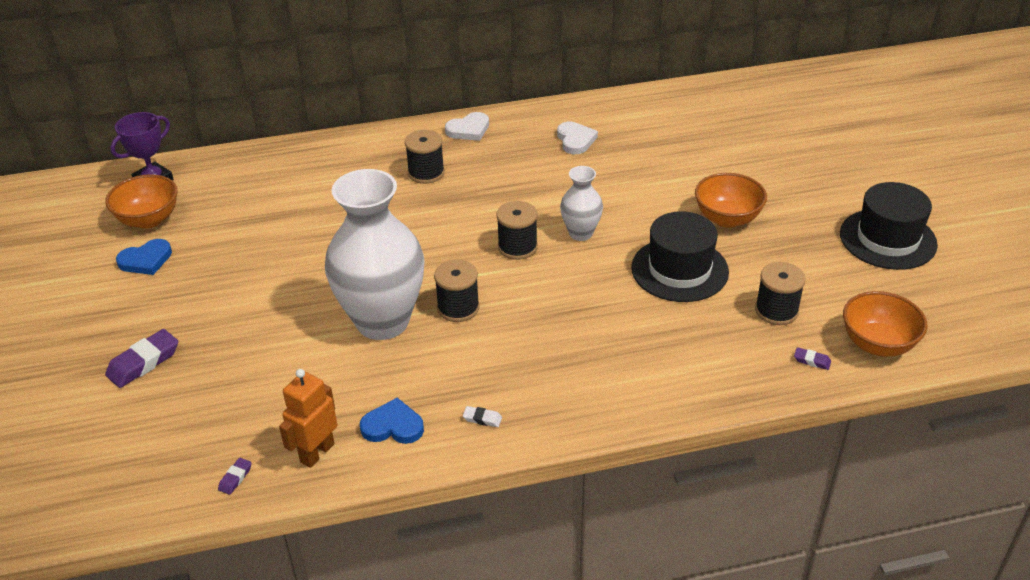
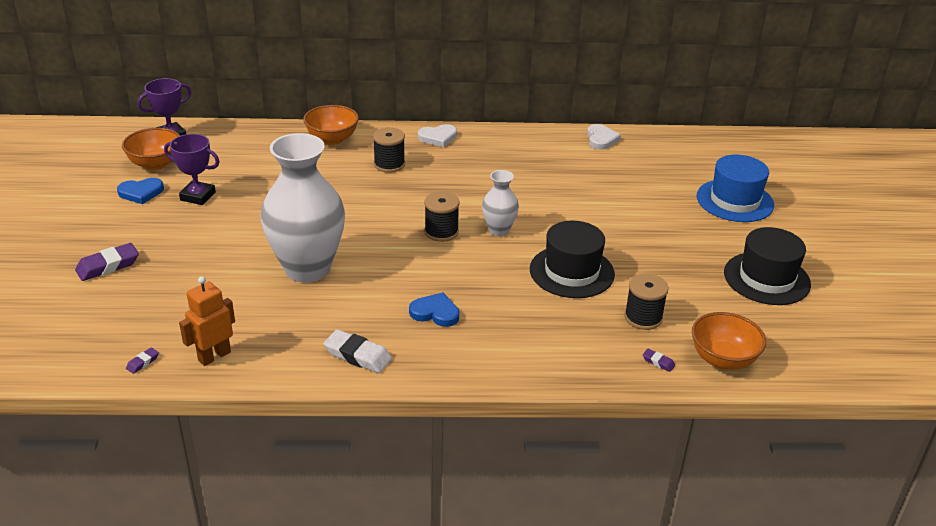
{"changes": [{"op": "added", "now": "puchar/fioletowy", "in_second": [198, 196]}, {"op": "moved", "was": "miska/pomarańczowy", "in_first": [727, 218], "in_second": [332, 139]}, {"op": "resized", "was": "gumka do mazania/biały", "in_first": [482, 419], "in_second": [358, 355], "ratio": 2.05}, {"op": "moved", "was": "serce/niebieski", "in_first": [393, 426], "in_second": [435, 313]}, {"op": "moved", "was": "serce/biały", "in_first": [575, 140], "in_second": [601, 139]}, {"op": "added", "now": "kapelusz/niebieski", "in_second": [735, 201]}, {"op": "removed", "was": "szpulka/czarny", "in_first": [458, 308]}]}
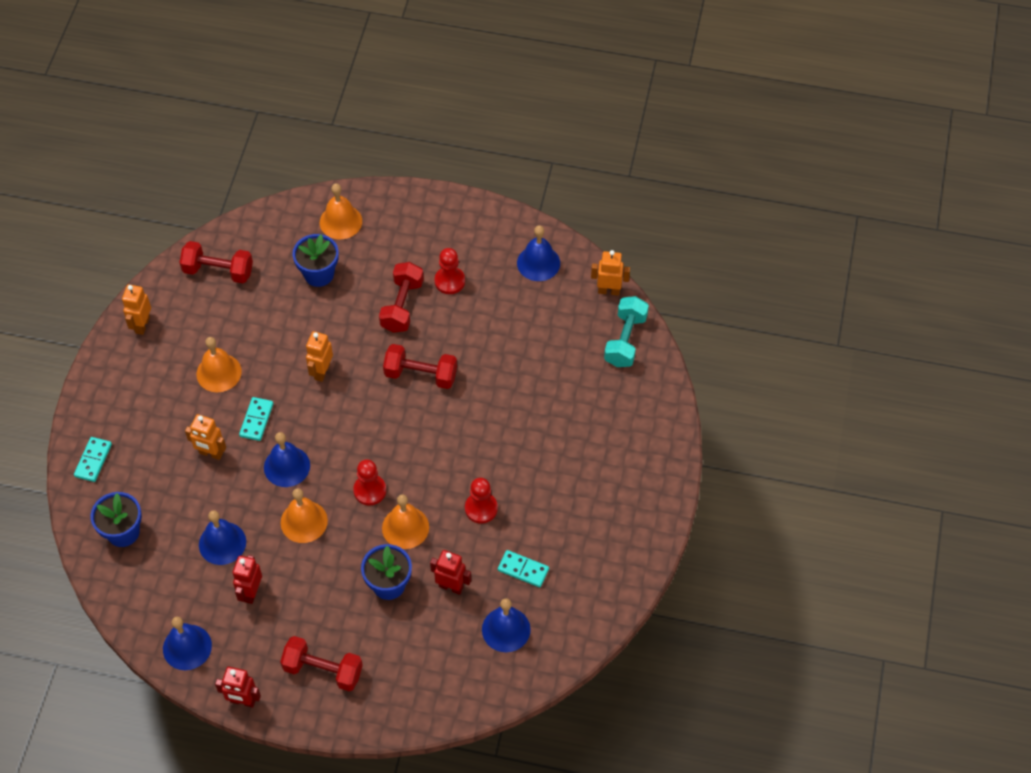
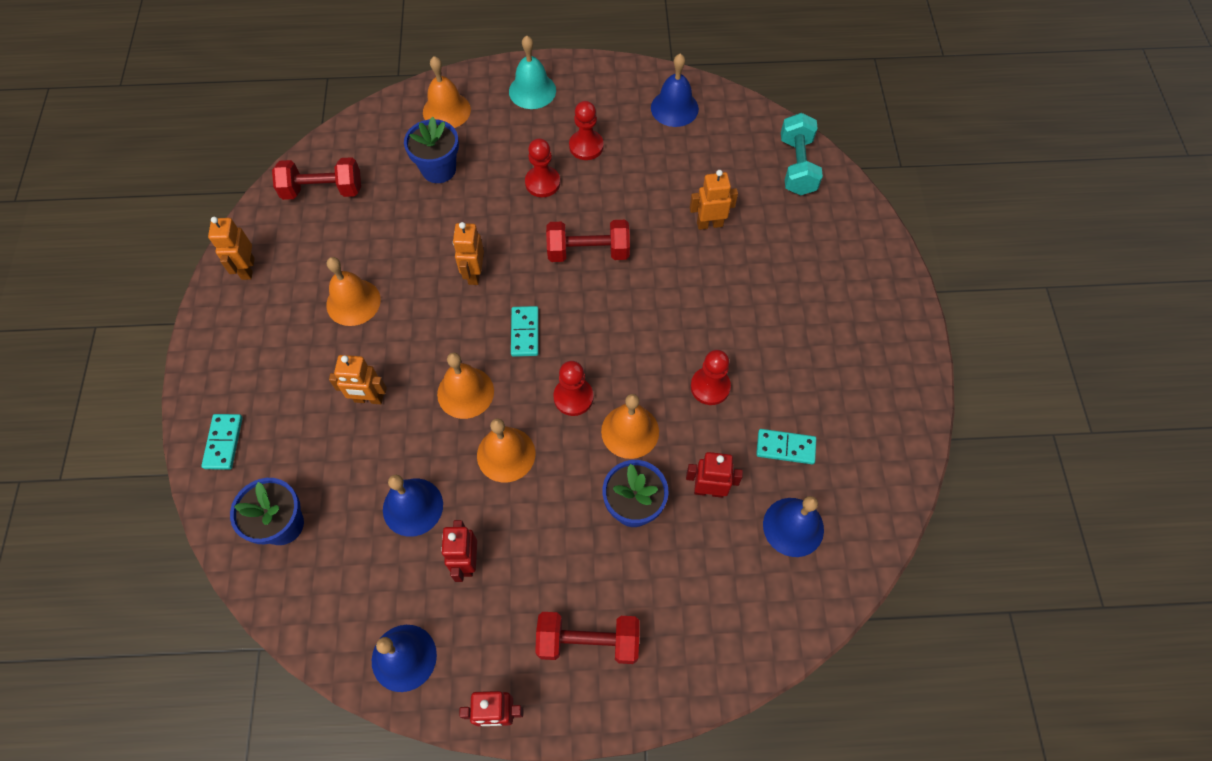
{"changes": [{"op": "recoloured", "was": "dzwonek/niebieski", "now": "dzwonek/pomarańczowy", "in_first": [287, 466], "in_second": [465, 392]}, {"op": "added", "now": "dzwonek/turkusowy", "in_second": [532, 90]}, {"op": "moved", "was": "kostka domina/turkusowy", "in_first": [256, 420], "in_second": [525, 332]}, {"op": "replaced", "was": "hantel/czerwony", "now": "pionek/czerwony", "in_first": [402, 306], "in_second": [542, 183]}, {"op": "moved", "was": "robot/pomarańczowy", "in_first": [609, 291], "in_second": [709, 224]}]}
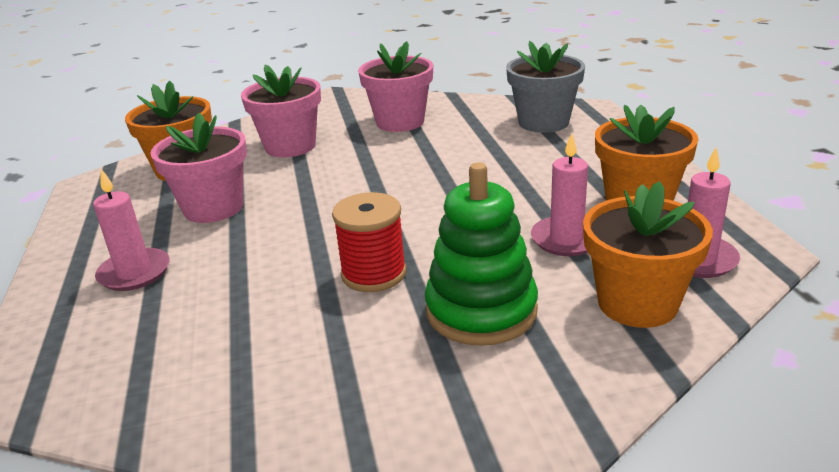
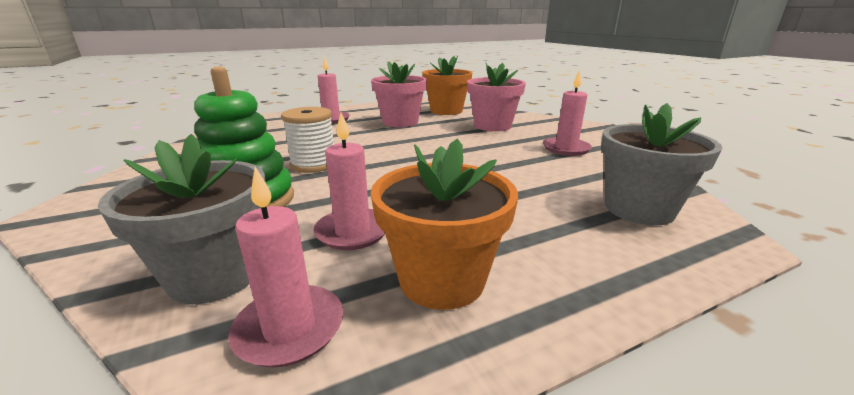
{"changes": [{"op": "recoloured", "was": "doniczka/pomarańczowy", "now": "doniczka/szary", "in_first": [637, 303], "in_second": [215, 275]}, {"op": "recoloured", "was": "szpulka/czerwony", "now": "szpulka/biały", "in_first": [374, 274], "in_second": [313, 164]}, {"op": "replaced", "was": "doniczka/różowy", "now": "świeca/różowy", "in_first": [400, 122], "in_second": [566, 148]}]}
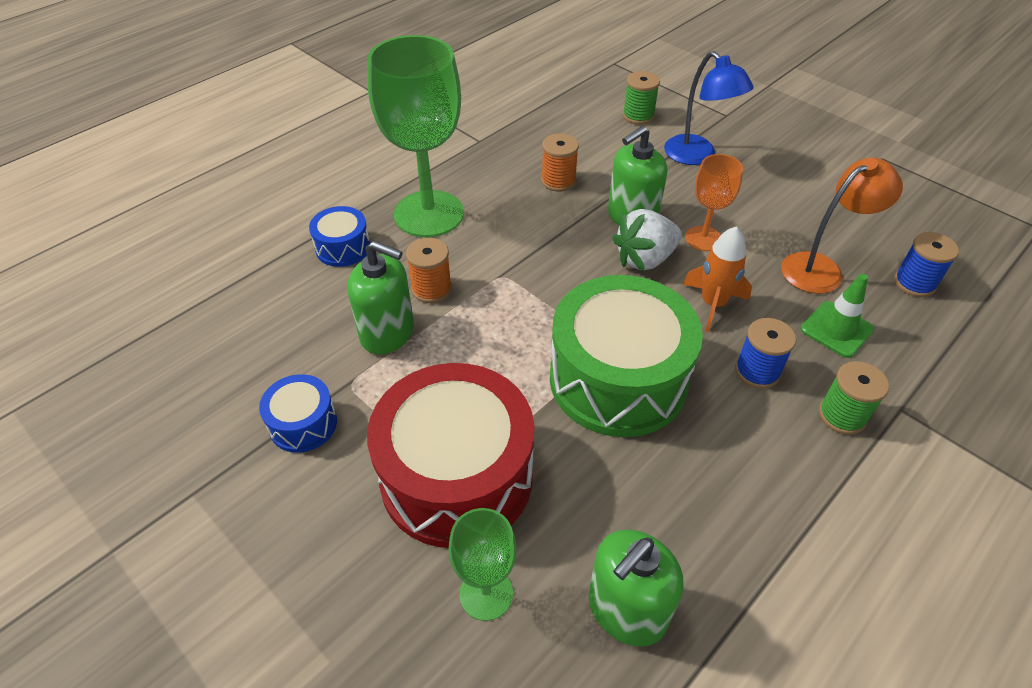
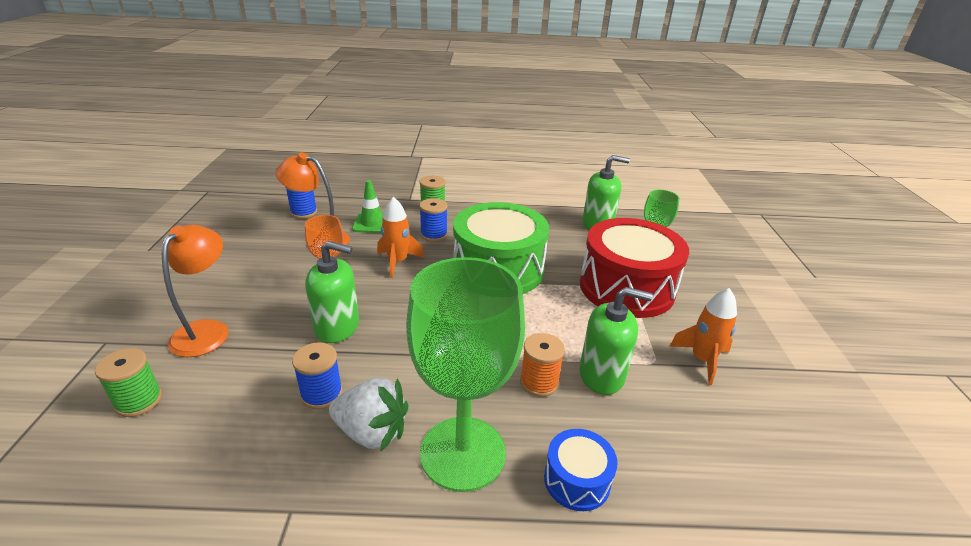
{"changes": [{"op": "recoloured", "was": "lampka/niebieski", "now": "lampka/pomarańczowy", "in_first": [697, 156], "in_second": [207, 330]}, {"op": "recoloured", "was": "szpulka/pomarańczowy", "now": "szpulka/niebieski", "in_first": [558, 181], "in_second": [321, 394]}, {"op": "moved", "was": "truskawka/biały", "in_first": [645, 259], "in_second": [372, 432]}, {"op": "turned", "was": "dozownik mydła/zielony", "in_first": [387, 333], "in_second": [602, 375], "clockwise": 120}, {"op": "replaced", "was": "bęben/niebieski", "now": "rakieta/pomarańczowy", "in_first": [303, 424], "in_second": [702, 360]}]}
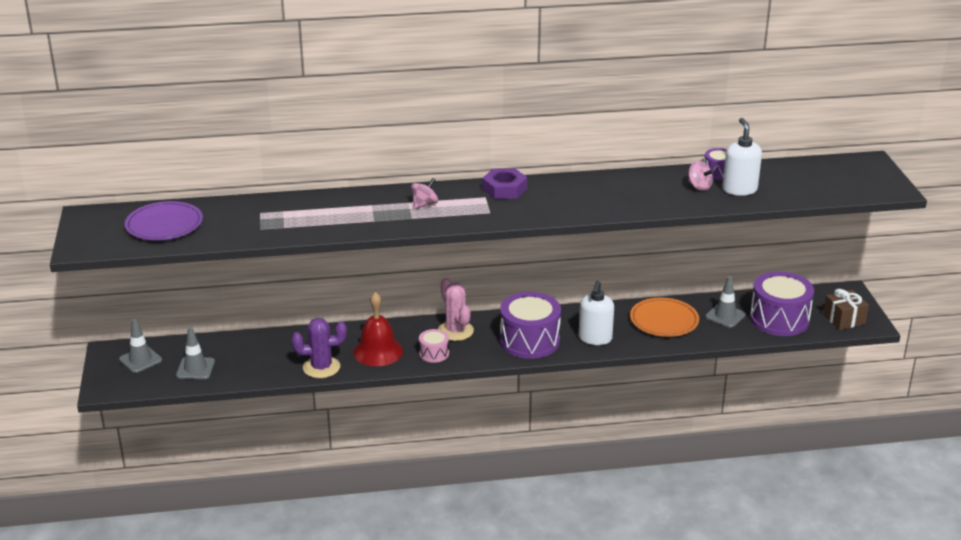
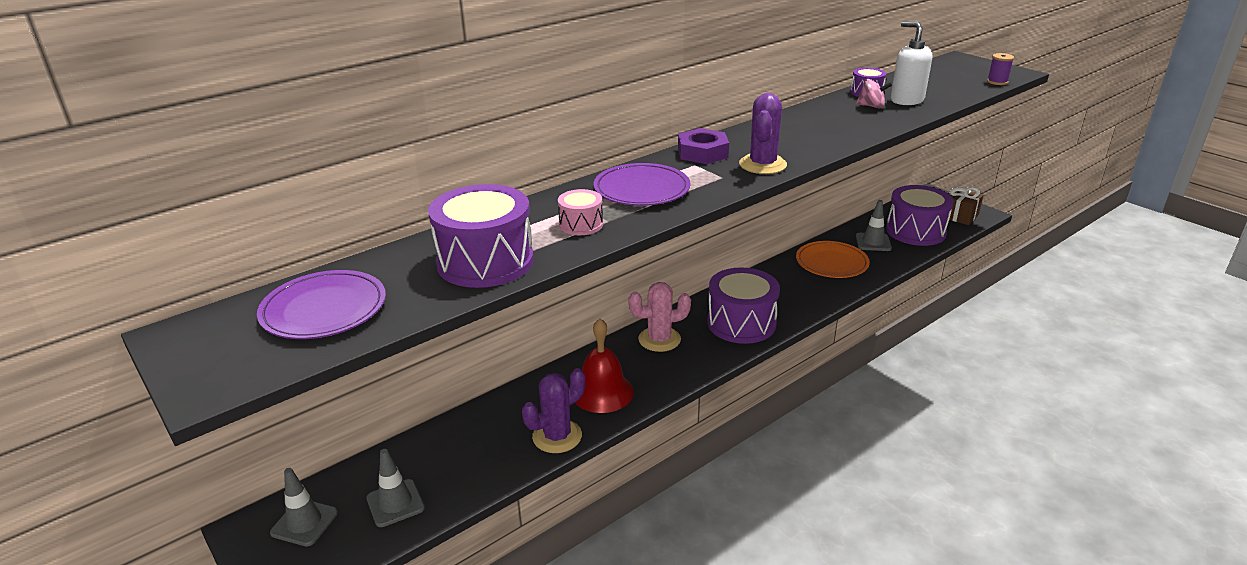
{"changes": [{"op": "added", "now": "bęben/fioletowy", "in_second": [485, 262]}, {"op": "moved", "was": "bęben/różowy", "in_first": [434, 353], "in_second": [581, 224]}, {"op": "replaced", "was": "bączek/różowy", "now": "talerz/fioletowy", "in_first": [424, 205], "in_second": [641, 189]}, {"op": "turned", "was": "kaktus/różowy", "in_first": [455, 331], "in_second": [659, 339], "clockwise": -45}, {"op": "added", "now": "kaktus/fioletowy", "in_second": [762, 164]}, {"op": "added", "now": "szpulka/fioletowy", "in_second": [997, 82]}, {"op": "removed", "was": "dozownik mydła/biały", "in_first": [595, 338]}]}
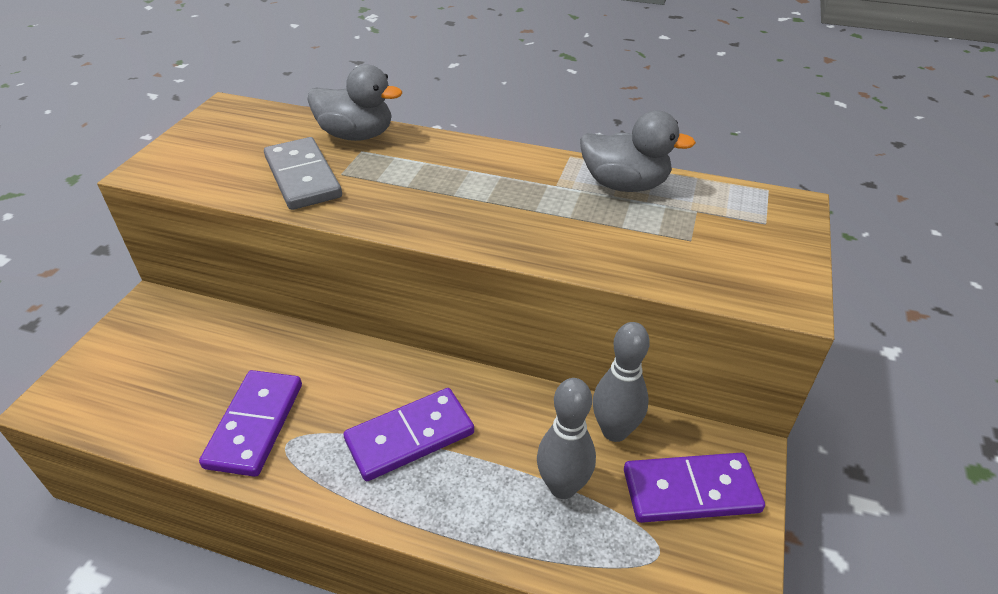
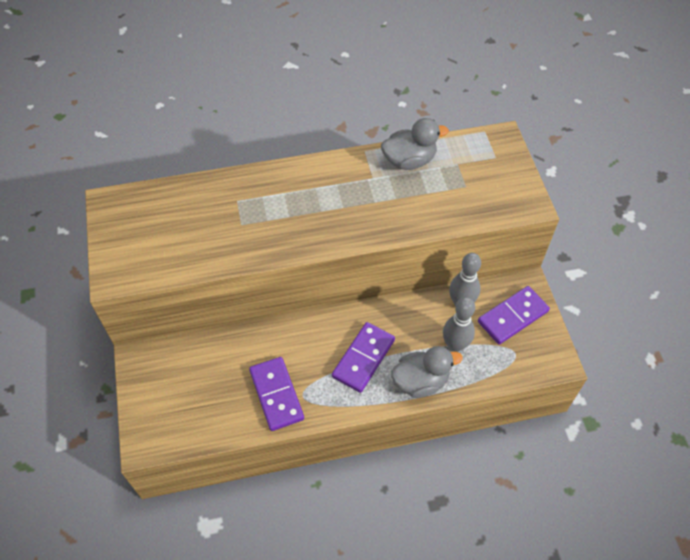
{"changes": [{"op": "moved", "was": "kaczka/szary", "in_first": [356, 135], "in_second": [420, 381]}, {"op": "removed", "was": "kostka domina/szary", "in_first": [302, 177]}]}
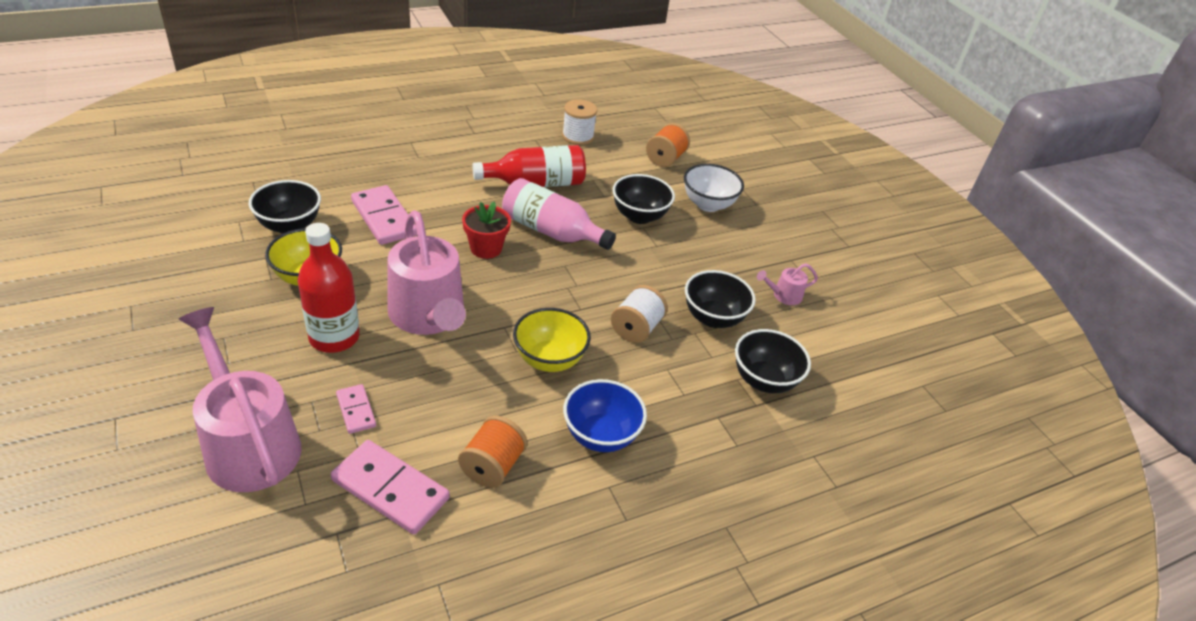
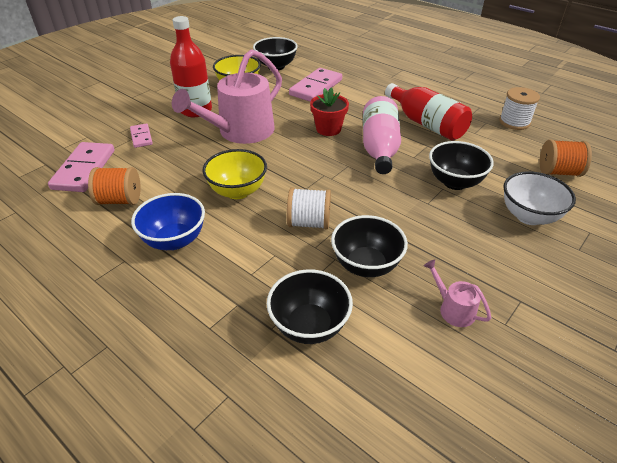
{"changes": [{"op": "turned", "was": "kostka domina/różowy", "in_first": [356, 410], "in_second": [141, 137], "clockwise": -60}, {"op": "removed", "was": "konewka/różowy", "in_first": [249, 443]}]}
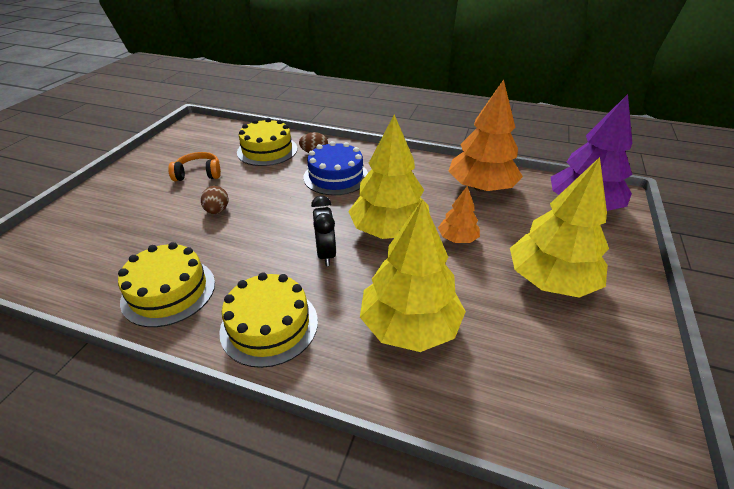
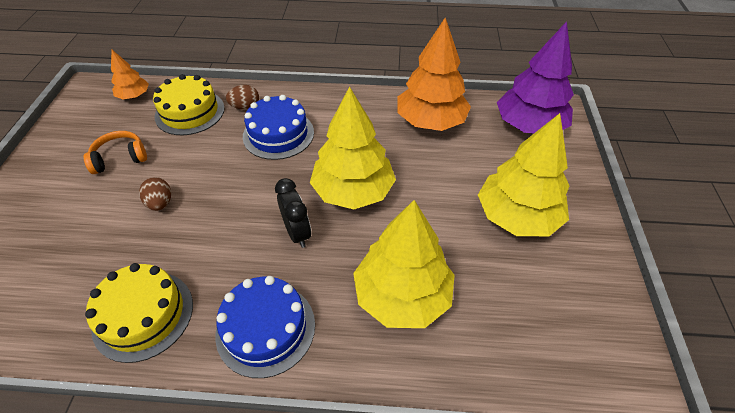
{"changes": [{"op": "moved", "was": "drzewko/pomarańczowy", "in_first": [457, 238], "in_second": [134, 96]}, {"op": "recoloured", "was": "tort/żółty", "now": "tort/niebieski", "in_first": [269, 325], "in_second": [265, 328]}]}
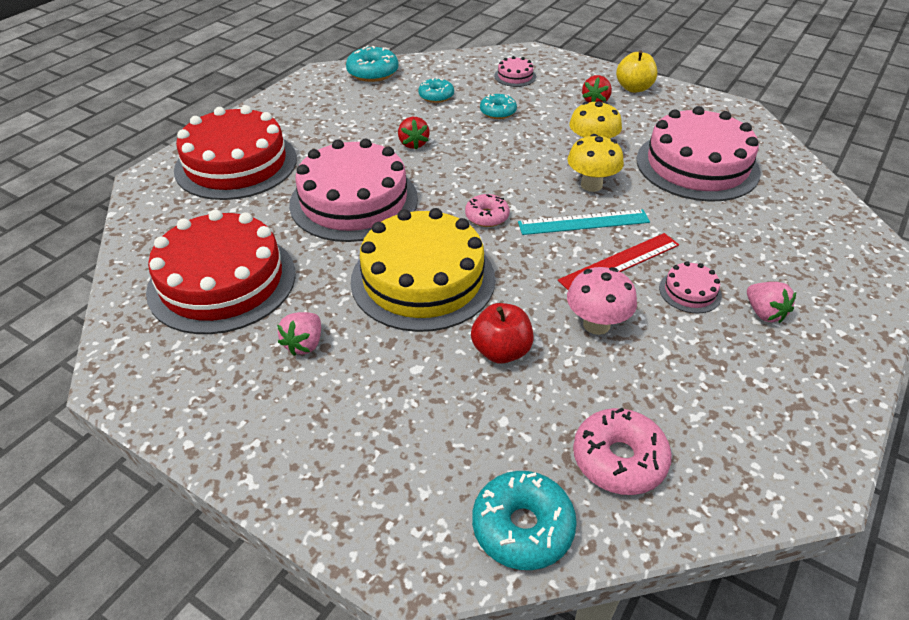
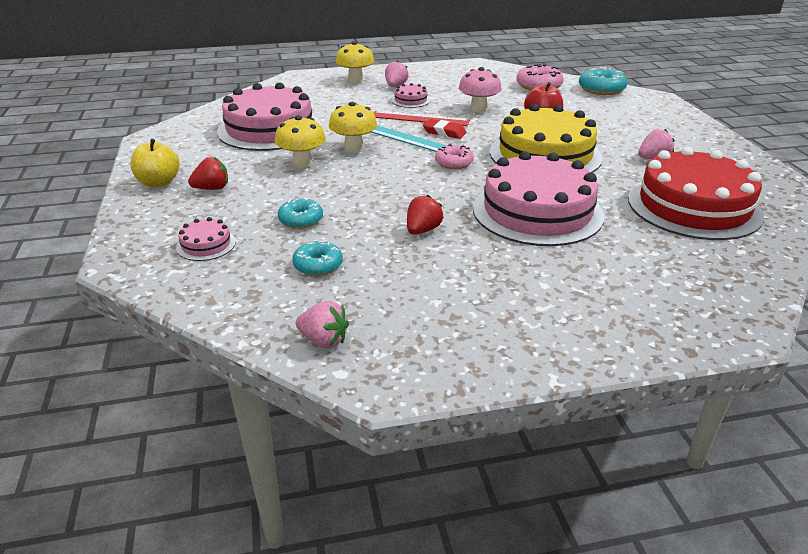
{"changes": [{"op": "replaced", "was": "donut/turkusowy", "now": "truskawka/różowy", "in_first": [373, 73], "in_second": [324, 340]}, {"op": "added", "now": "grzyb/żółty", "in_second": [355, 80]}, {"op": "added", "now": "gumka do mazania/czerwony", "in_second": [444, 132]}, {"op": "removed", "was": "tort/czerwony", "in_first": [236, 164]}]}
